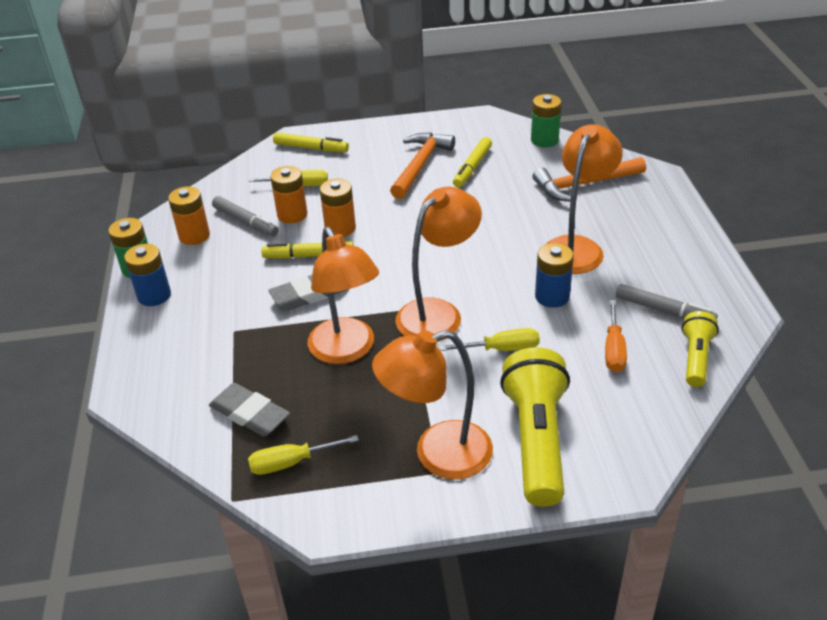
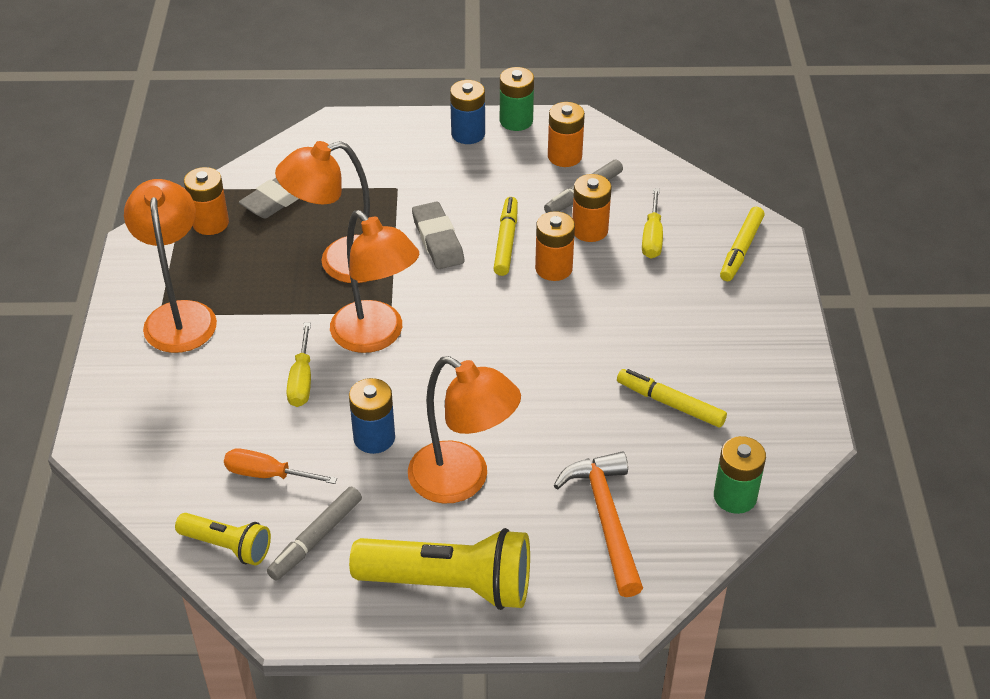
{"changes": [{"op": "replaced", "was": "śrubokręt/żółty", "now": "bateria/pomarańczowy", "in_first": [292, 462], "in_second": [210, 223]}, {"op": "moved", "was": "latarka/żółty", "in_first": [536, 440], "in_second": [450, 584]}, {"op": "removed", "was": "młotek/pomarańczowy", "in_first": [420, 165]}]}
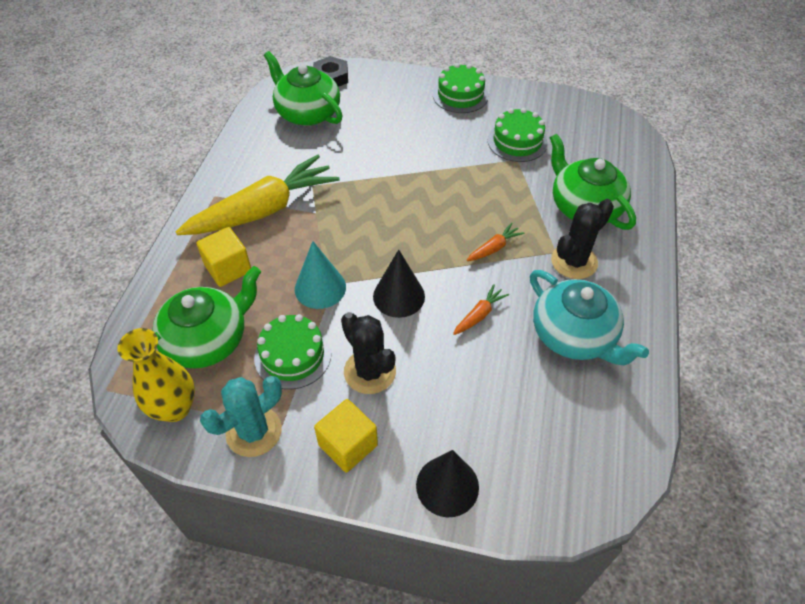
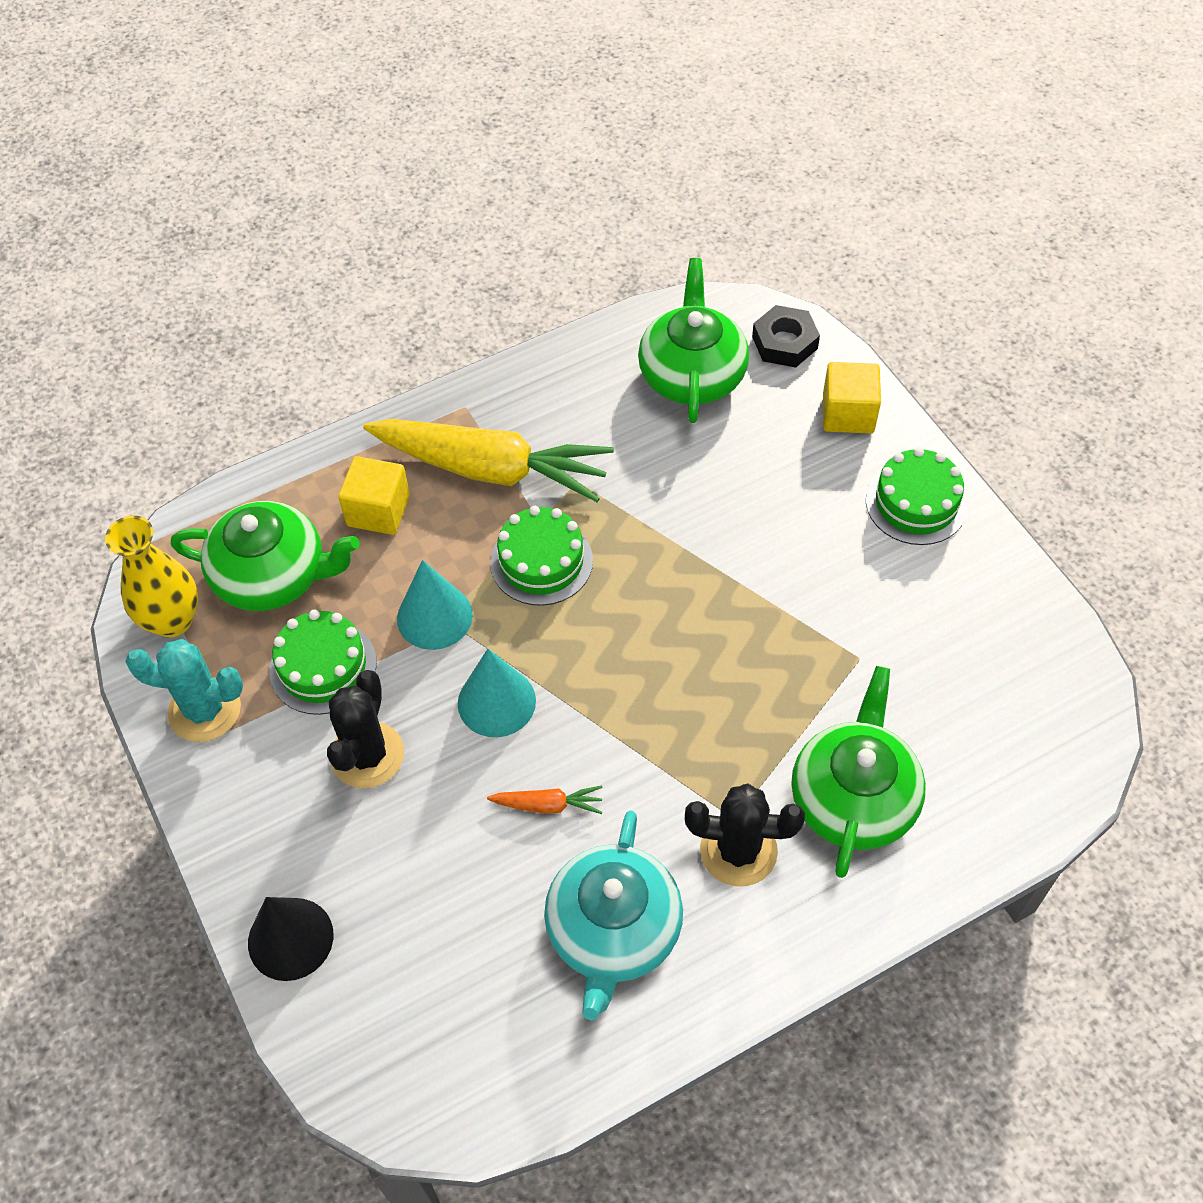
{"changes": [{"op": "recoloured", "was": "stożek/czarny", "now": "stożek/turkusowy", "in_first": [399, 296], "in_second": [496, 702]}, {"op": "moved", "was": "tort/zielony", "in_first": [517, 141], "in_second": [541, 561]}, {"op": "moved", "was": "sześcian/żółty", "in_first": [348, 445], "in_second": [848, 414]}, {"op": "removed", "was": "marchewka/pomarańczowy", "in_first": [494, 248]}]}
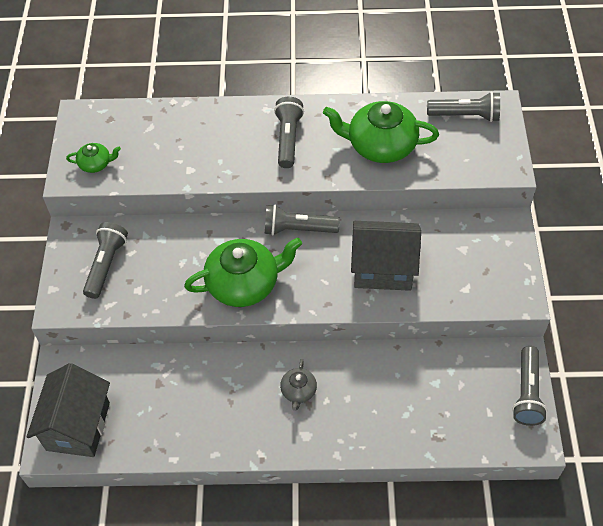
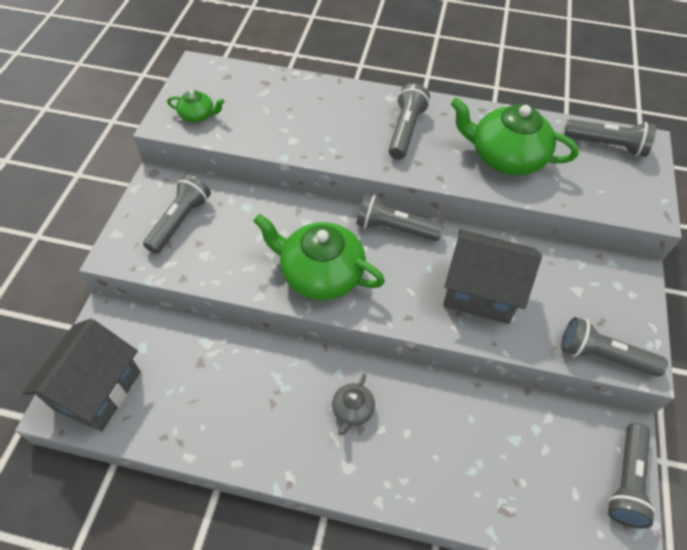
{"changes": [{"op": "turned", "was": "imbryk/zielony", "in_first": [244, 283], "in_second": [320, 273], "clockwise": -150}, {"op": "added", "now": "latarka/szary", "in_second": [603, 356]}]}
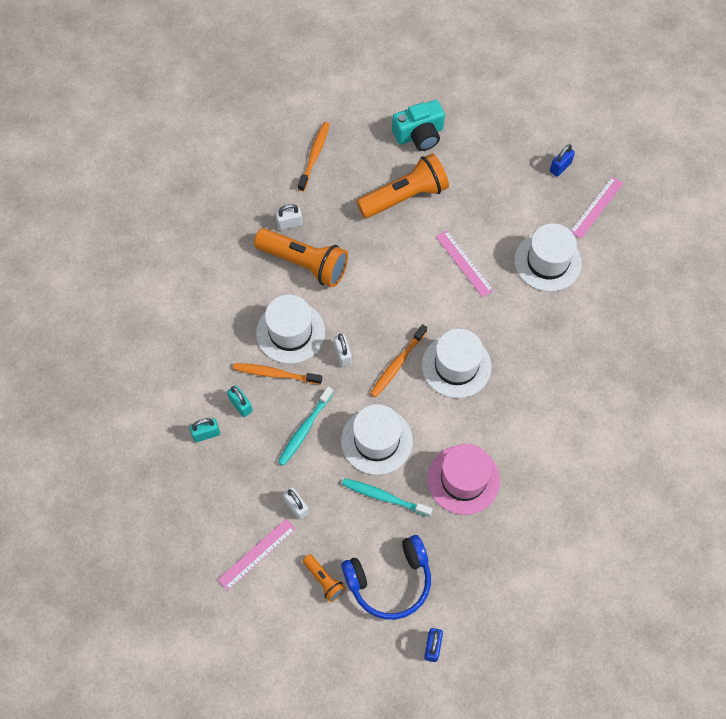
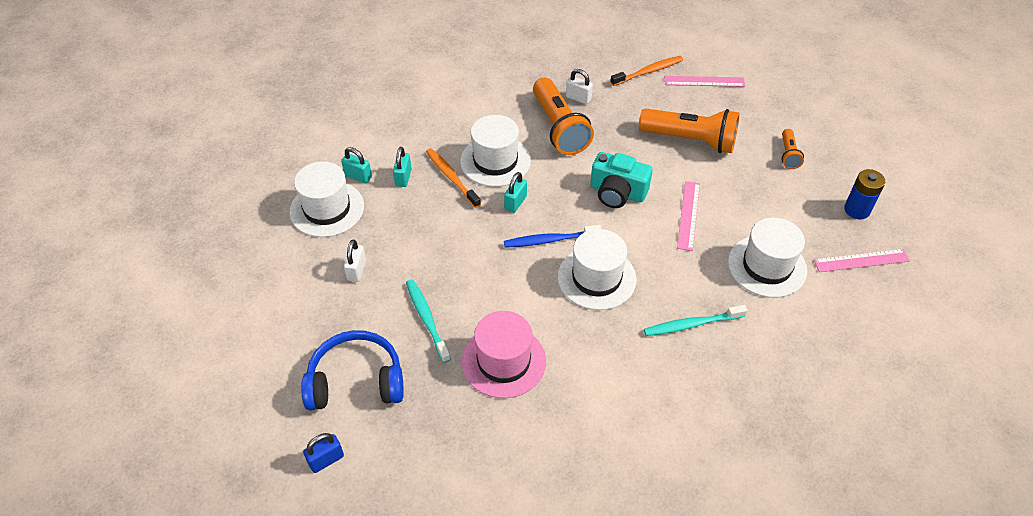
{"changes": [{"op": "moved", "was": "kapelusz/biały", "in_first": [376, 440], "in_second": [327, 209]}, {"op": "turned", "was": "słuchawki/niebieski", "in_first": [390, 581], "in_second": [356, 381], "clockwise": 150}, {"op": "recoloured", "was": "kłódka/biały", "now": "kłódka/turkusowy", "in_first": [342, 355], "in_second": [515, 203]}, {"op": "recoloured", "was": "szczoteczka do zębów/pomarańczowy", "now": "szczoteczka do zębów/niebieski", "in_first": [397, 364], "in_second": [550, 240]}, {"op": "moved", "was": "aparat fotograficzny/turkusowy", "in_first": [419, 135], "in_second": [617, 192]}, {"op": "moved", "was": "szczoteczka do zębów/turkusowy", "in_first": [305, 429], "in_second": [692, 324]}, {"op": "moved", "was": "linijka/różowy", "in_first": [257, 554], "in_second": [704, 81]}, {"op": "moved", "was": "latarka/pomarańczowy", "in_first": [324, 580], "in_second": [788, 155]}, {"op": "replaced", "was": "kłódka/niebieski", "now": "bateria/niebieski", "in_first": [560, 167], "in_second": [857, 210]}]}
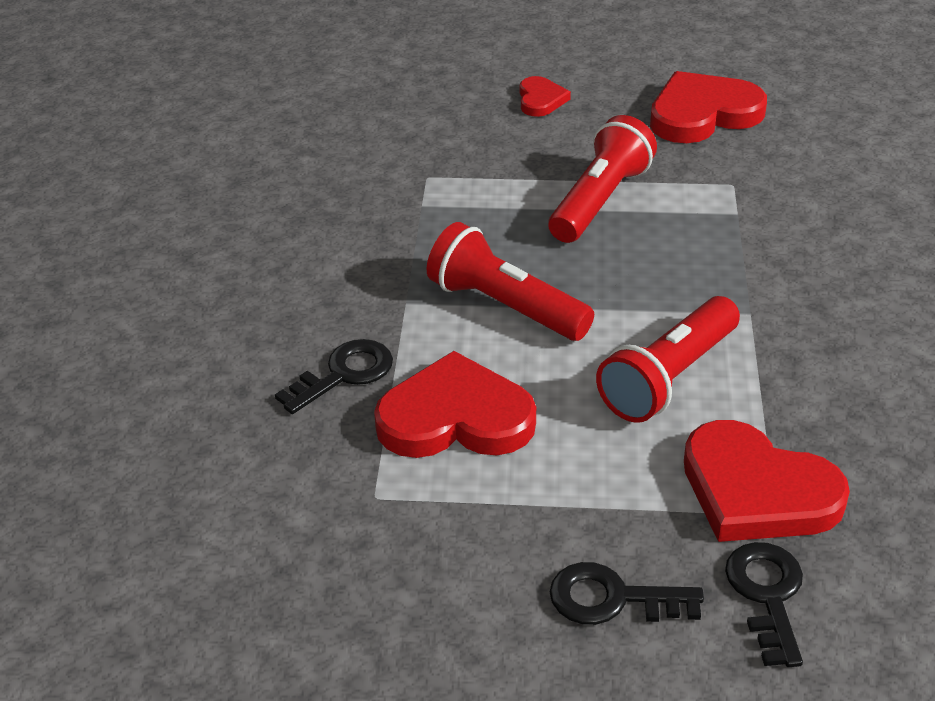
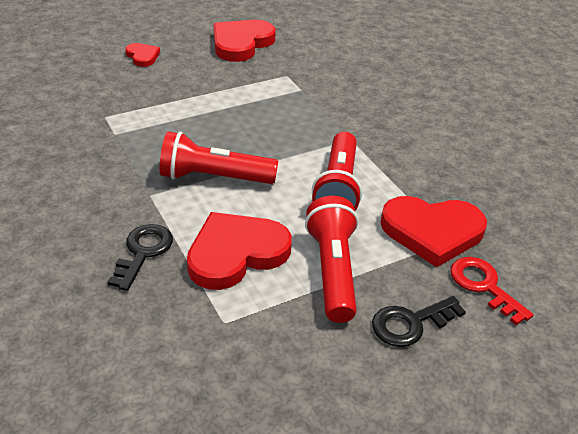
{"changes": [{"op": "moved", "was": "latarka/czerwony", "in_first": [600, 201], "in_second": [333, 270]}, {"op": "recoloured", "was": "klucz/czarny", "now": "klucz/czerwony", "in_first": [767, 595], "in_second": [484, 286]}]}
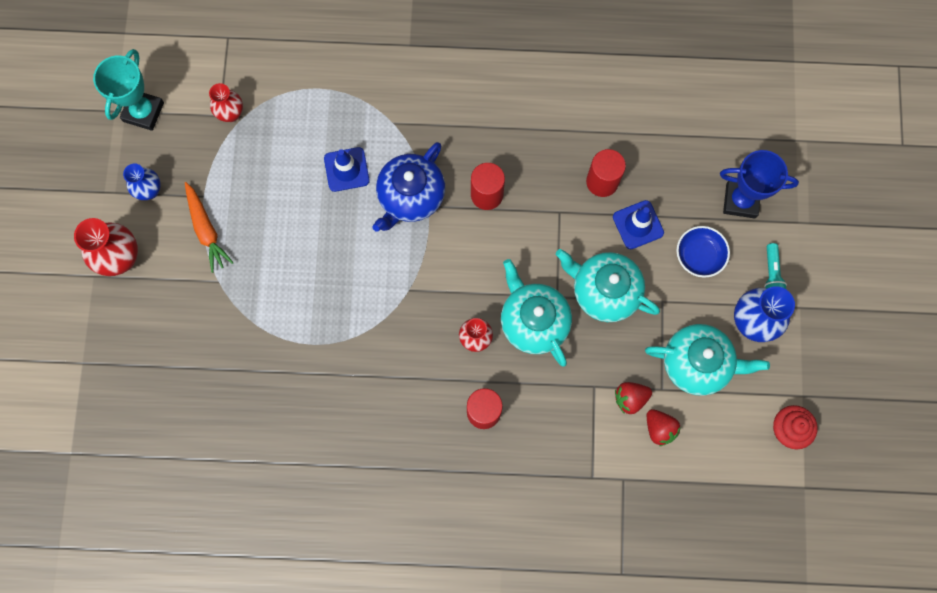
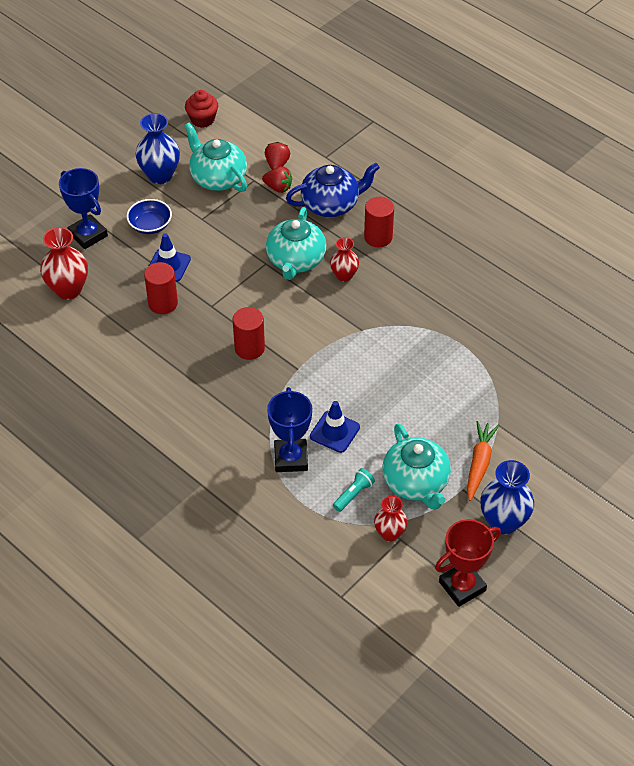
{"changes": [{"op": "moved", "was": "wazon/czerwony", "in_first": [121, 258], "in_second": [68, 290]}, {"op": "added", "now": "puchar/niebieski", "in_second": [291, 458]}, {"op": "moved", "was": "imbryk/niebieski", "in_first": [410, 196], "in_second": [331, 204]}, {"op": "moved", "was": "latarka/turkusowy", "in_first": [771, 272], "in_second": [353, 494]}, {"op": "moved", "was": "imbryk/turkusowy", "in_first": [604, 291], "in_second": [416, 483]}, {"op": "recoloured", "was": "puchar/turkusowy", "now": "puchar/czerwony", "in_first": [143, 112], "in_second": [462, 586]}, {"op": "resized", "was": "wazon/niebieski", "in_first": [150, 190], "in_second": [503, 522], "ratio": 1.6}]}
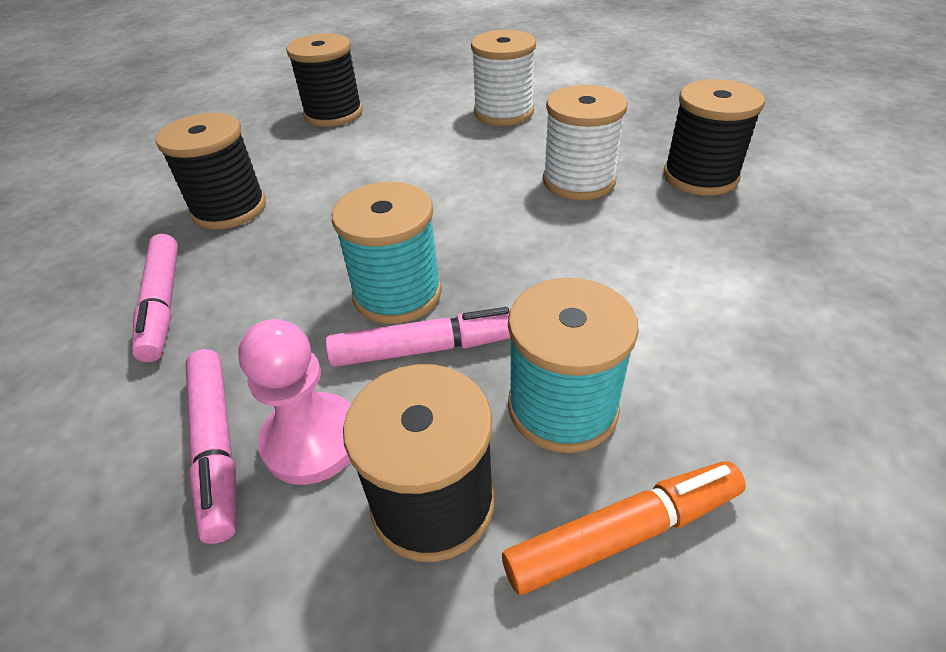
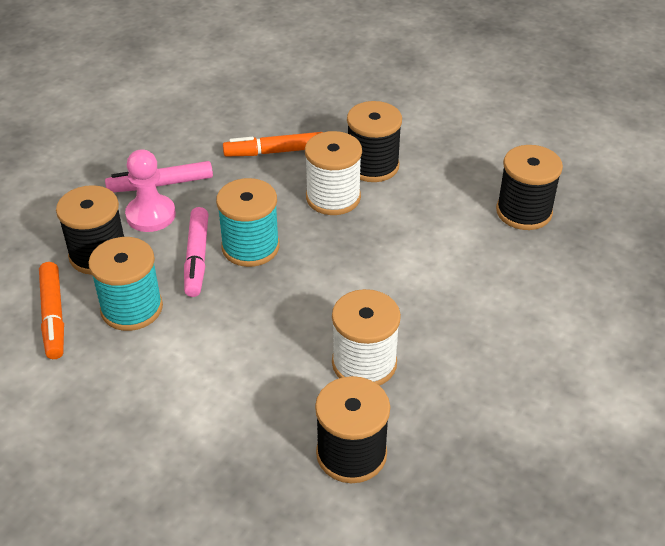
{"changes": [{"op": "recoloured", "was": "flamaster/różowy", "now": "flamaster/pomarańczowy", "in_first": [163, 303], "in_second": [275, 152]}, {"op": "moved", "was": "szpulka/biały", "in_first": [503, 112], "in_second": [333, 197]}]}
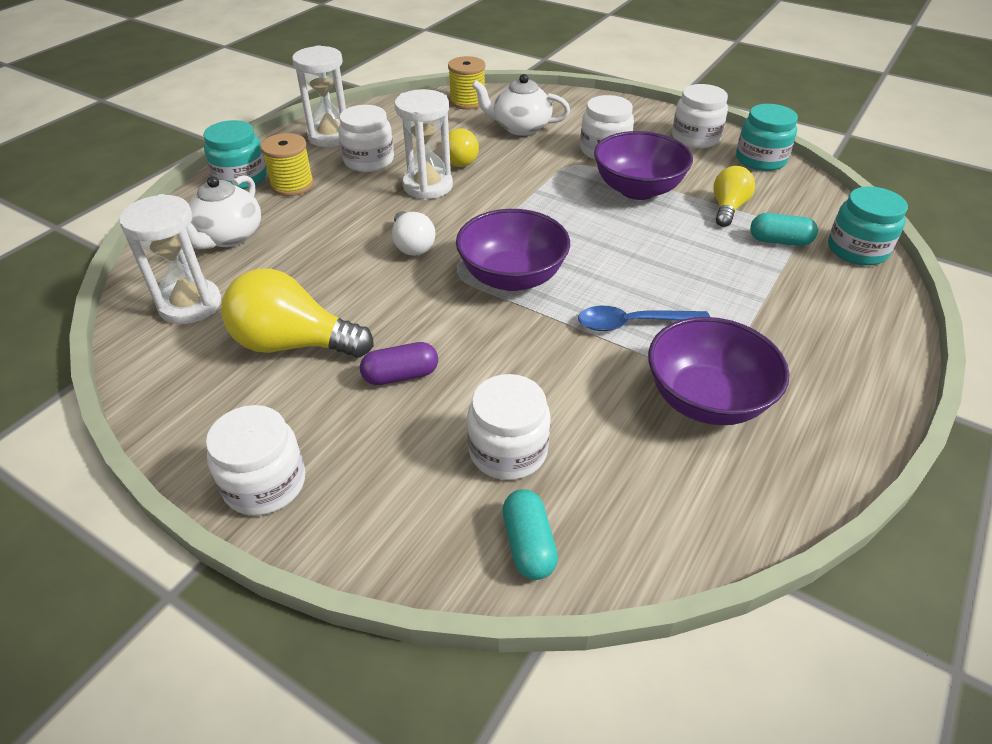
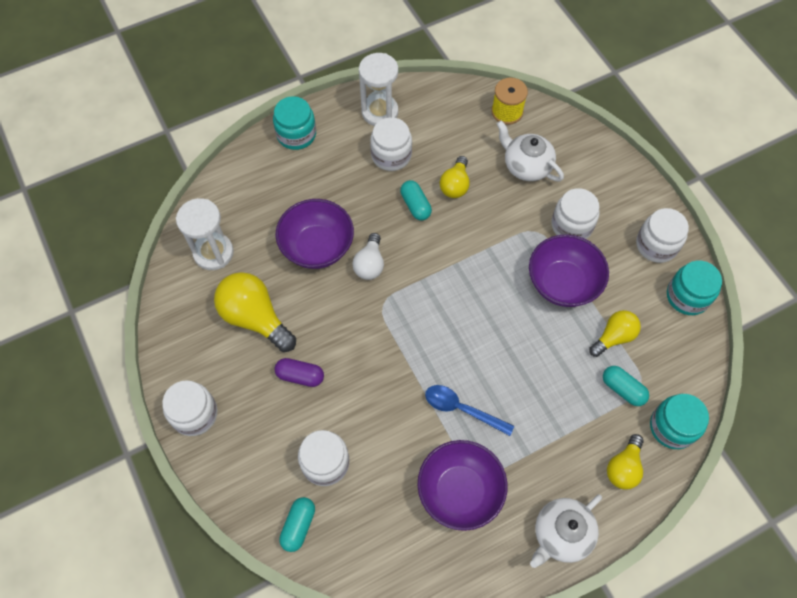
{"changes": [{"op": "moved", "was": "miska/fioletowy", "in_first": [512, 277], "in_second": [317, 247]}, {"op": "replaced", "was": "klepsydra/biały", "now": "kapsułka/turkusowy", "in_first": [428, 186], "in_second": [415, 205]}, {"op": "moved", "was": "imbryk/biały", "in_first": [228, 237], "in_second": [561, 534]}, {"op": "added", "now": "żarówka/żółty", "in_second": [623, 467]}, {"op": "removed", "was": "szpulka/żółty", "in_first": [292, 185]}]}
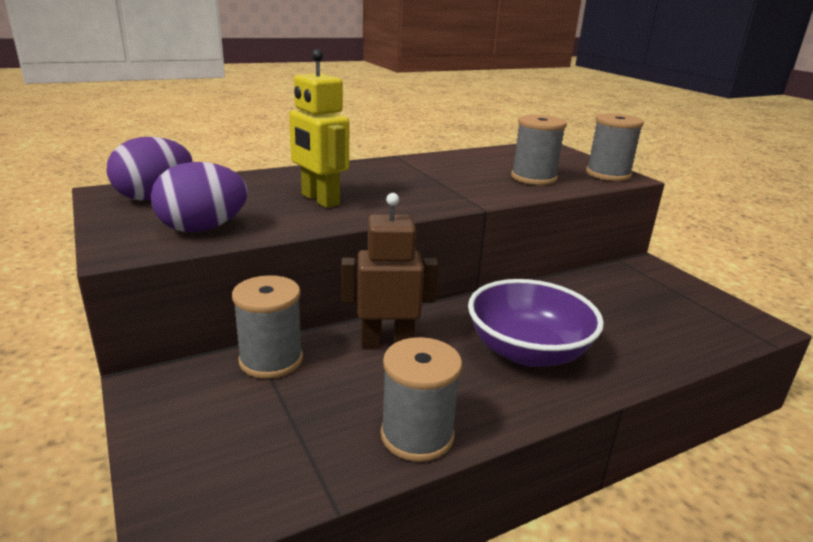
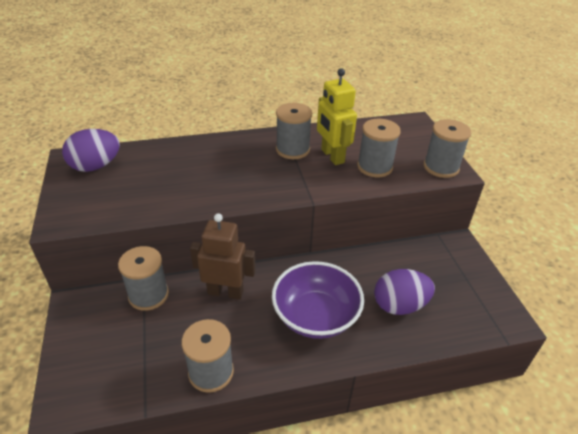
{"changes": [{"op": "added", "now": "szpulka/szary", "in_second": [292, 150]}, {"op": "moved", "was": "robot/żółty", "in_first": [320, 200], "in_second": [332, 156]}, {"op": "moved", "was": "jajko/fioletowy", "in_first": [203, 229], "in_second": [399, 305]}]}
